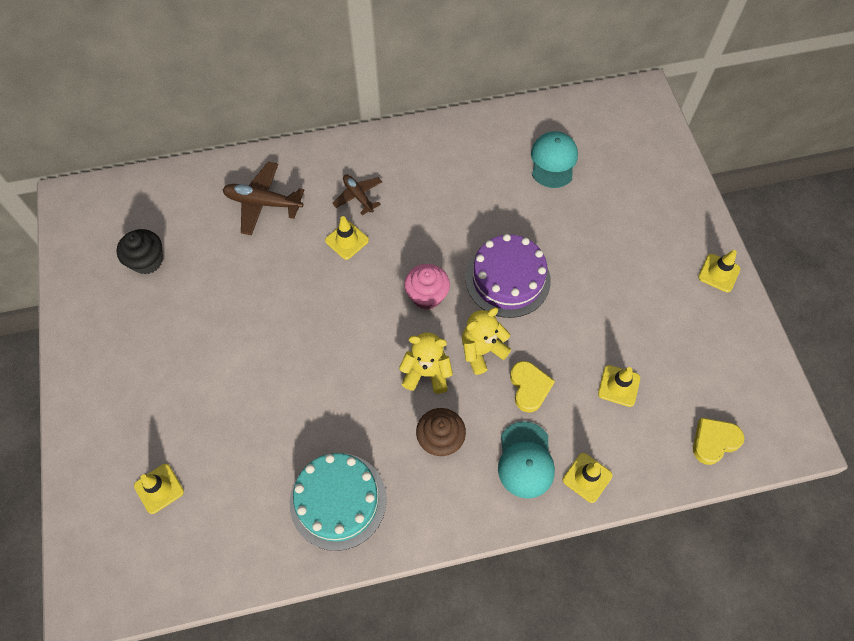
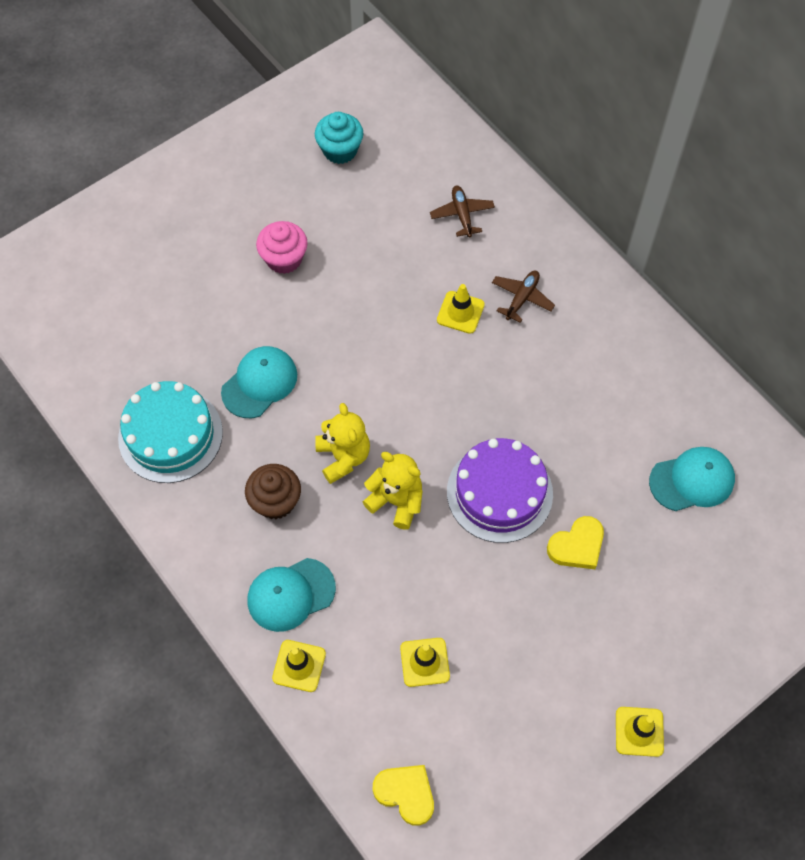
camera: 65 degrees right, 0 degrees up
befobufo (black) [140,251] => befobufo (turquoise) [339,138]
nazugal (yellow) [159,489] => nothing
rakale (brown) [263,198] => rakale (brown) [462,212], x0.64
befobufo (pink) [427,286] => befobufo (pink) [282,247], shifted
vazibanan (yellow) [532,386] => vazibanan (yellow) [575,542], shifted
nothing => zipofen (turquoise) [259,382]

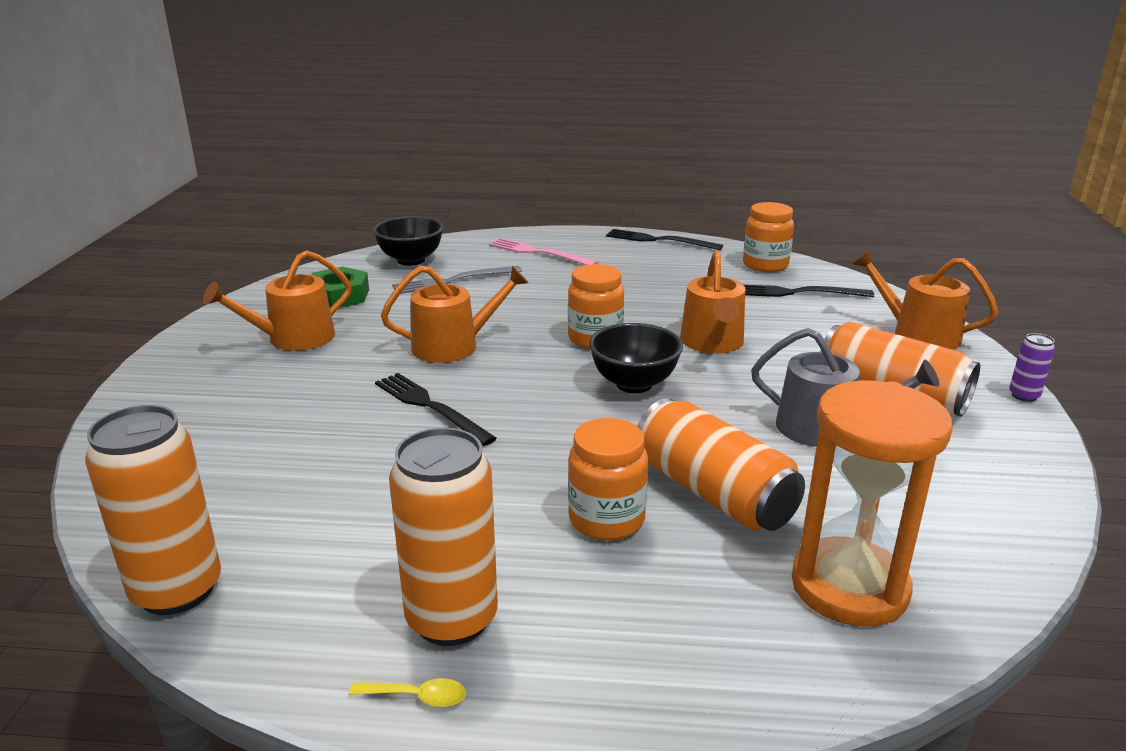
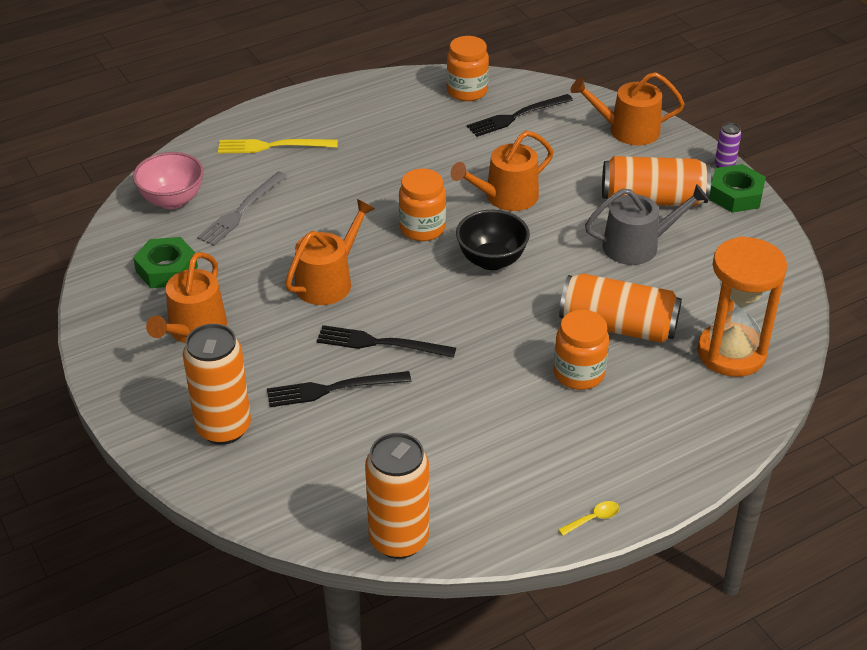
camera: 35 degrees left, 15 degrees up
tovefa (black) [408,241] => tovefa (pink) [168,180]
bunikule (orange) [443,537] => bunikule (orange) [217,384], shifted
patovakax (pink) [543,251] => patovakax (yellow) [278,146]
patovakax (black) [664,239] => patovakax (black) [339,389], shifted
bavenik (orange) [712,301] => bavenik (orange) [502,171], 90 degrees clockwise
nothing => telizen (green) [737,188]

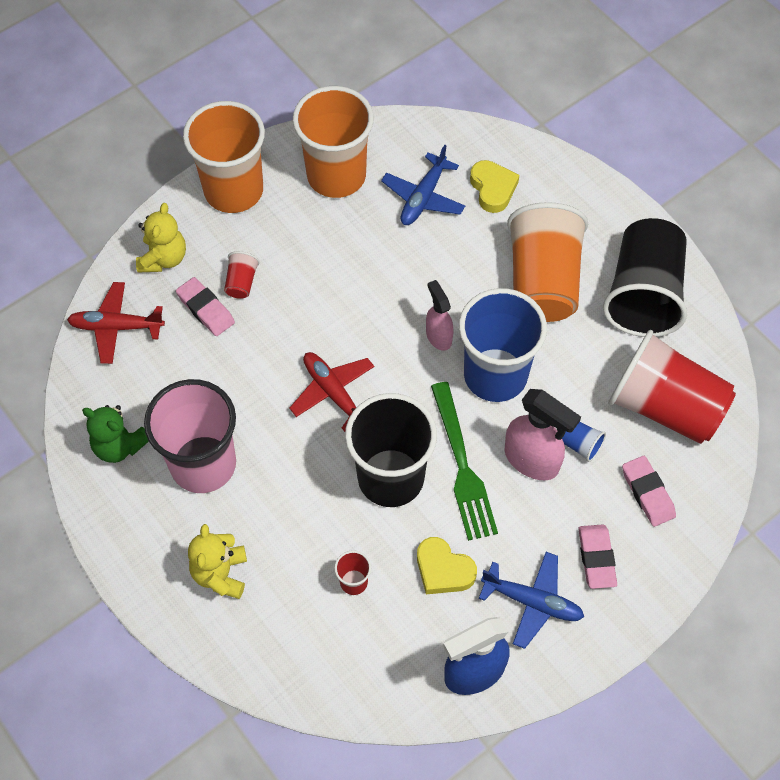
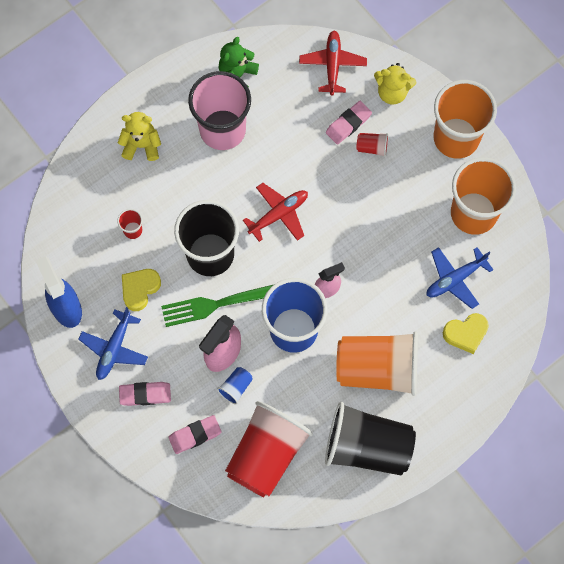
camera: 90 degrees right, 10 degrees up
rakale (blue) [423,185] => rakale (blue) [460,278], 60 degrees counterclockwise

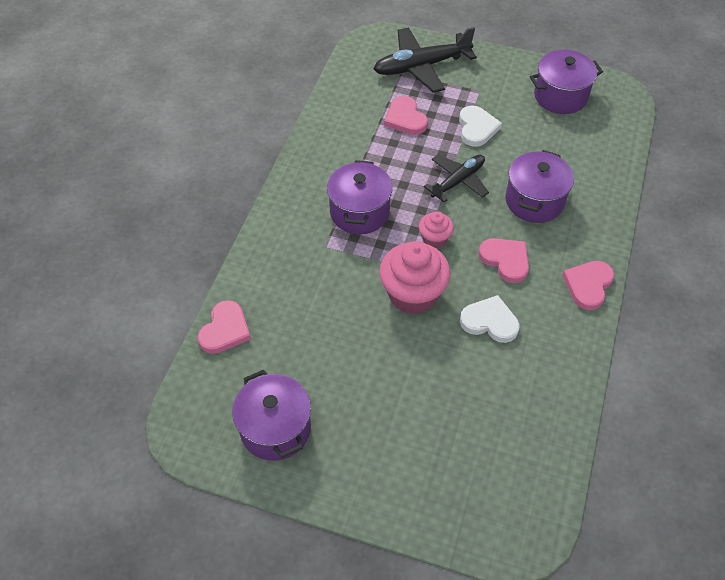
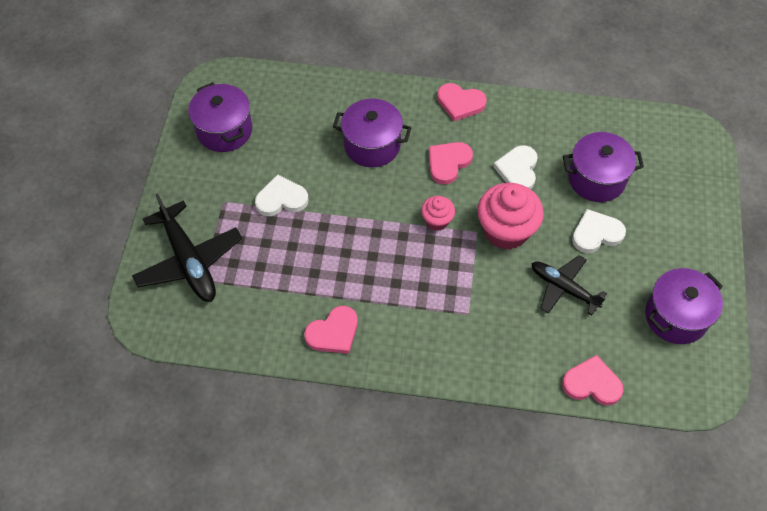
camera: 100 degrees left, 5 degrees up
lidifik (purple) [360,197] => lidifik (purple) [603,167], shifted
vazibanan (pink) [406,115] => vazibanan (pink) [331,330], shifted
rakale (black) [456,179] => rakale (black) [569,285], shifted
nothing => vazibanan (white) [599,231]

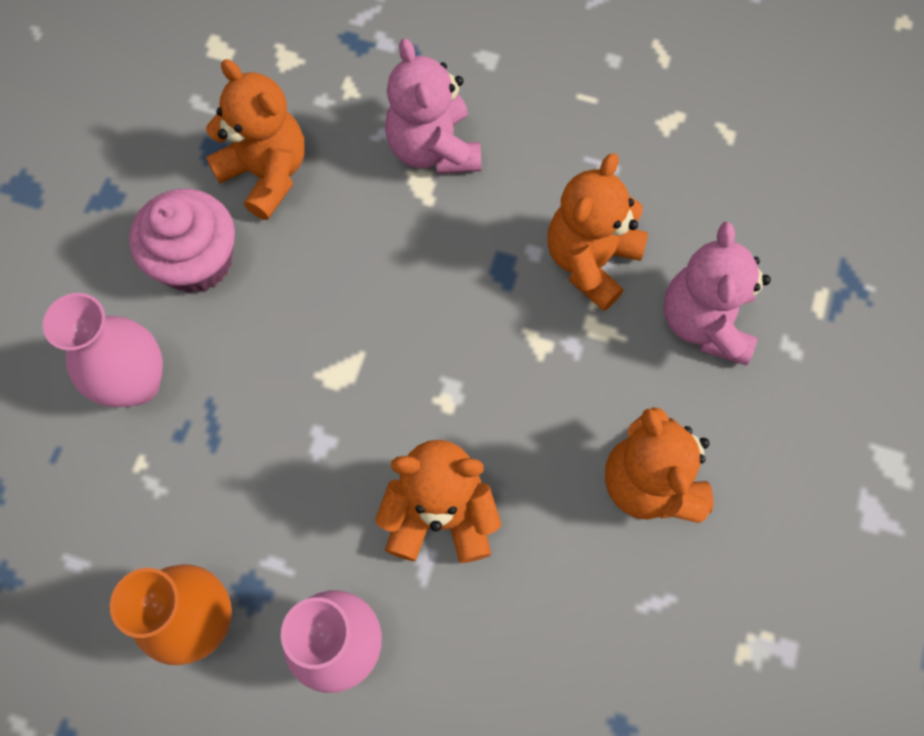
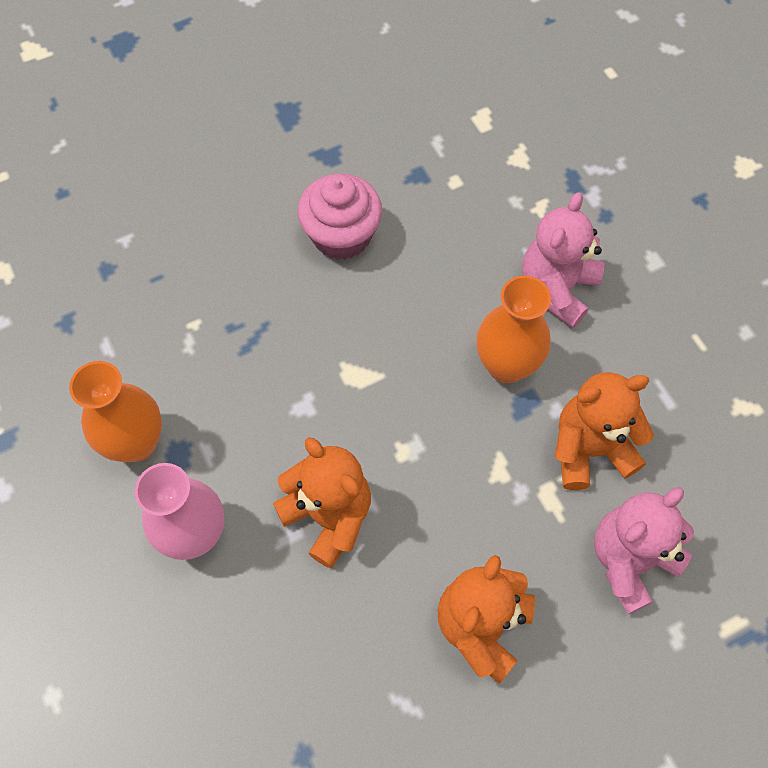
camera: 45 degrees right, 5 degrees down
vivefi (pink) [103,350] => nothing
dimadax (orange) [255,139] => nothing
nothing => vivefi (orange) [514,329]

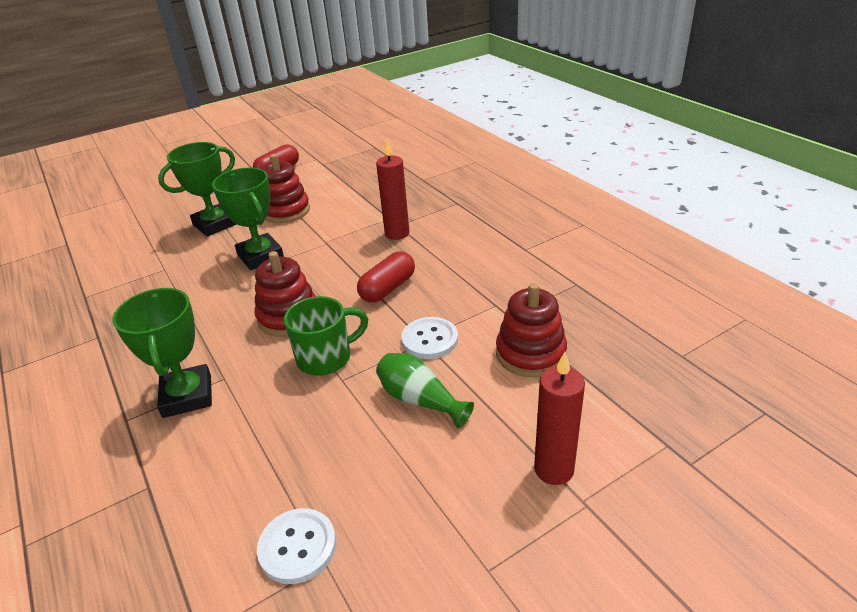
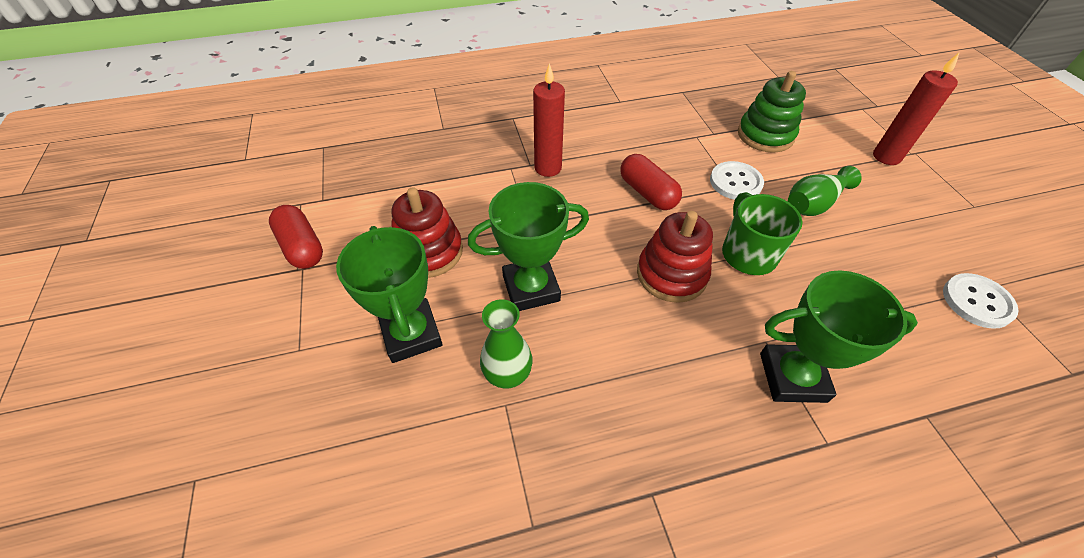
camera: 75 degrees left, 15 degrees up
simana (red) [531,330] => simana (green) [772,112]
nothing => vivefi (green) [506,344]

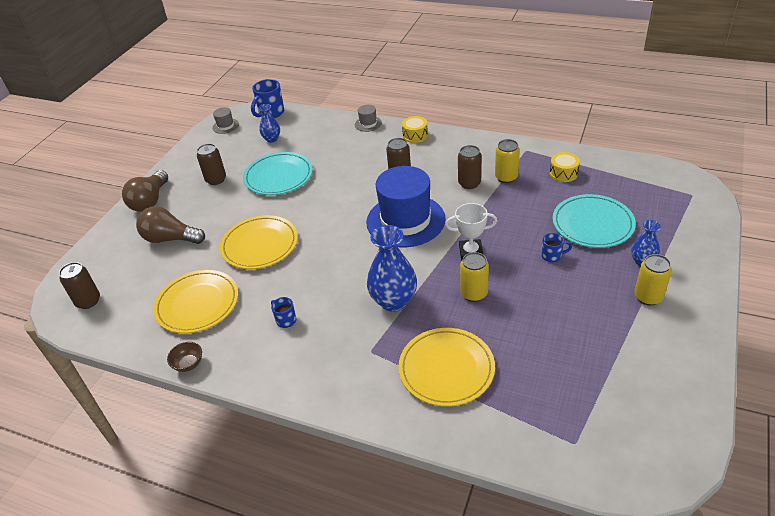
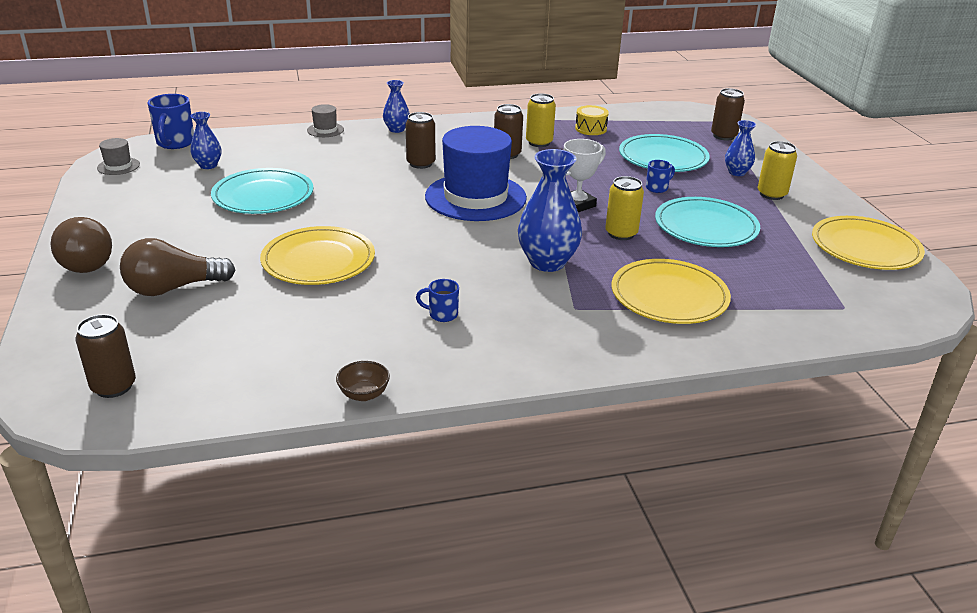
camera: 40 degrees left, 10 degrees down
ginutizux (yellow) [195,301] => ginutizux (yellow) [868,243], shifted
bunikule (brown) [211,164] => bunikule (brown) [728,114], shifted
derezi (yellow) [415,129] => vivefi (blue) [396,106]
nothing => ginutizux (turquoise) [707,222]

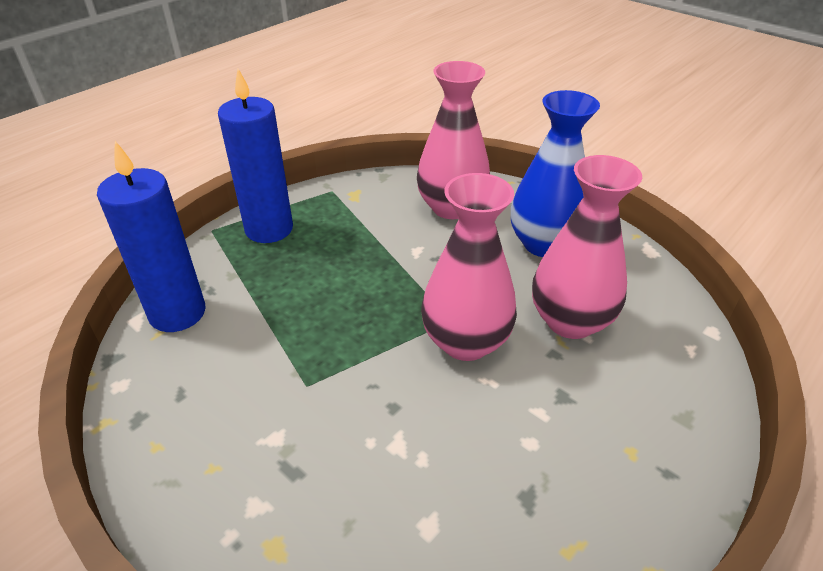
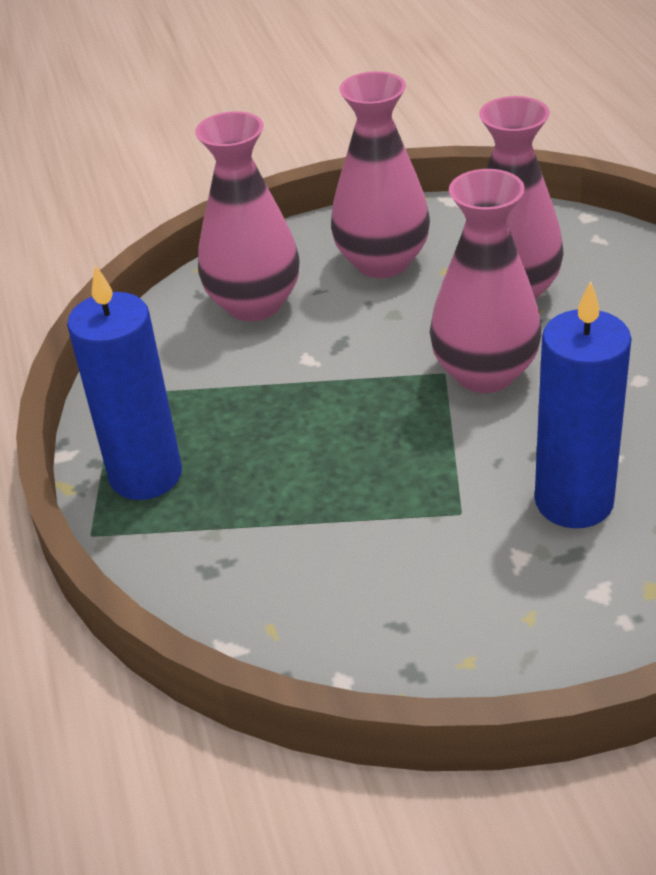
camera: 55 degrees left, 0 degrees up
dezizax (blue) [151,236] => dezizax (blue) [583,404], shifted
vivefi (blue) [555,173] => vivefi (pink) [380,174]

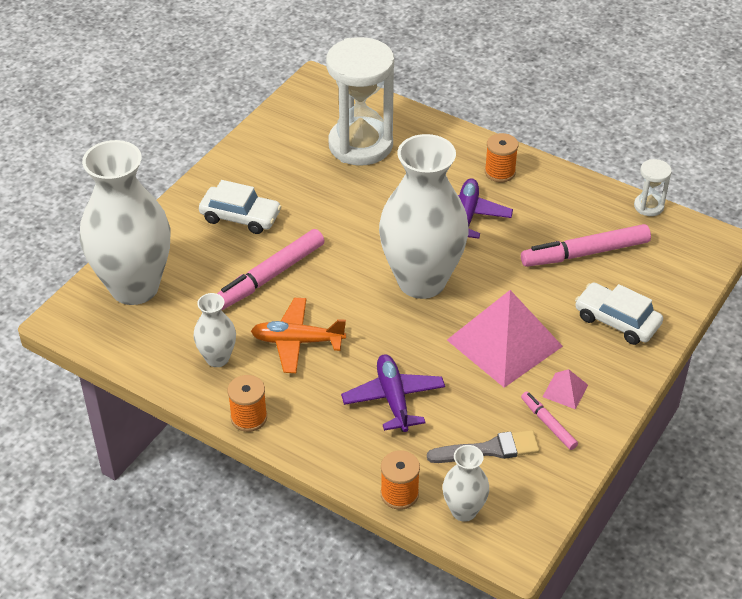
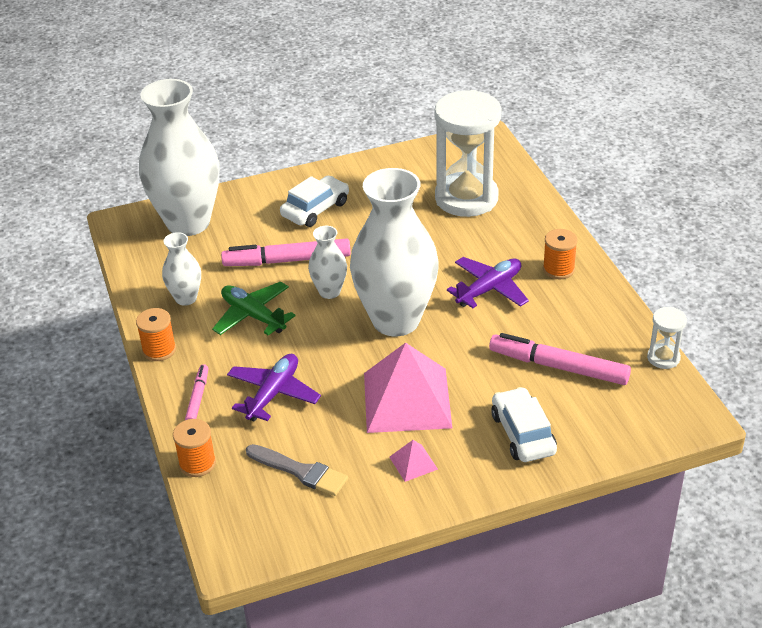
camera: 40 degrees right, 5 degrees down
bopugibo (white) [240,207] => bopugibo (white) [314,201], 105 degrees counterclockwise
rakale (orange) [298,335] => rakale (green) [254,308]
vivefi (white) [466,483] => vivefi (white) [327,262], shifted
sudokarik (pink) [549,421] => sudokarik (pink) [196,392], shifted

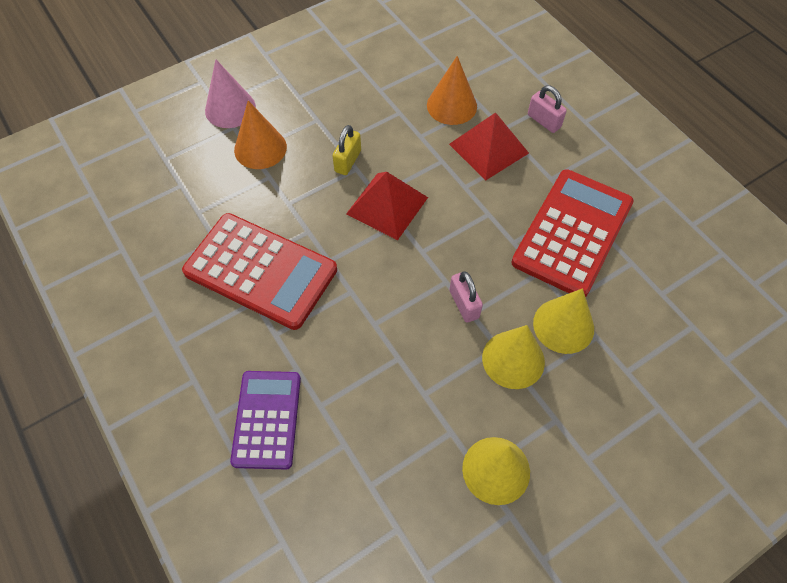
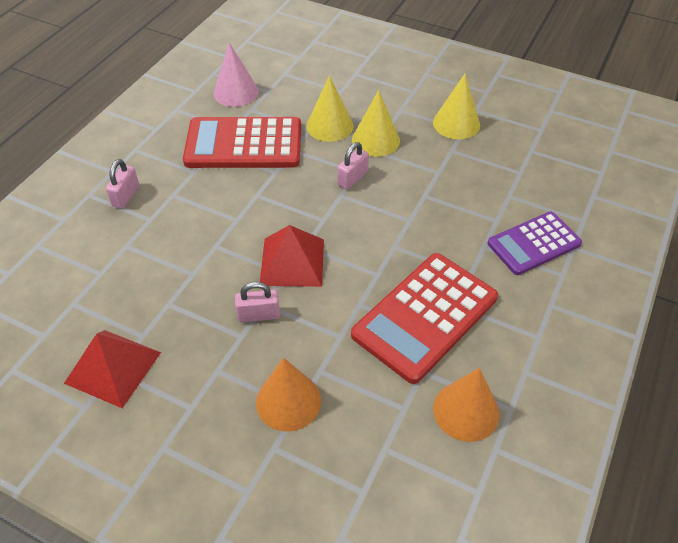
camera: 120 degrees left, 10 degrees down
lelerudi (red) [259,271] => lelerudi (red) [424,318], 135 degrees counterclockwise
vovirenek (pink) [230,93] => vovirenek (pink) [236,75], shifted
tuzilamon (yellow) [347,150] => tuzilamon (pink) [257,302]
vovirenek (orange) [452,90] => vovirenek (orange) [466,405], shifted
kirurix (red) [489,146] => kirurix (red) [112,369], shifted

